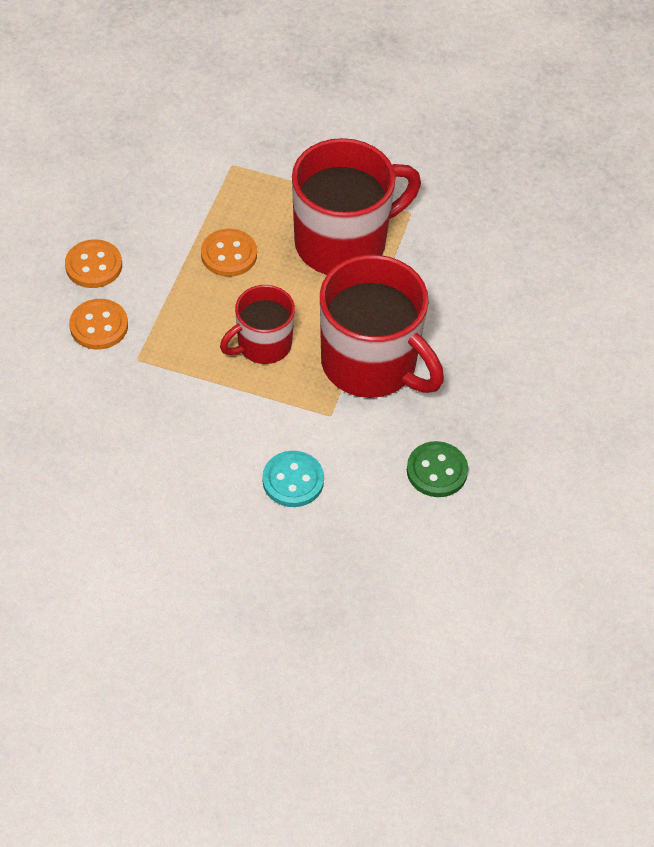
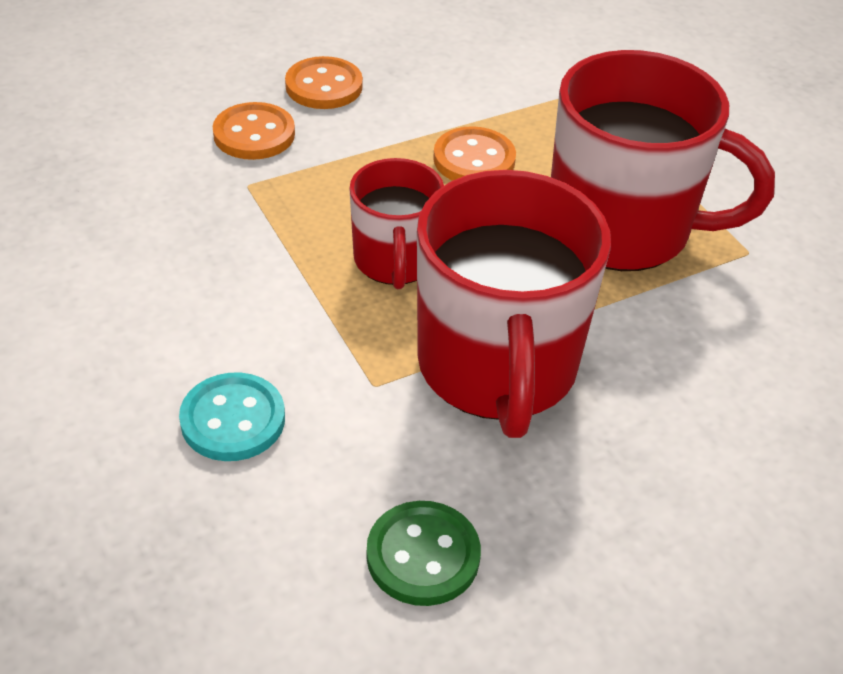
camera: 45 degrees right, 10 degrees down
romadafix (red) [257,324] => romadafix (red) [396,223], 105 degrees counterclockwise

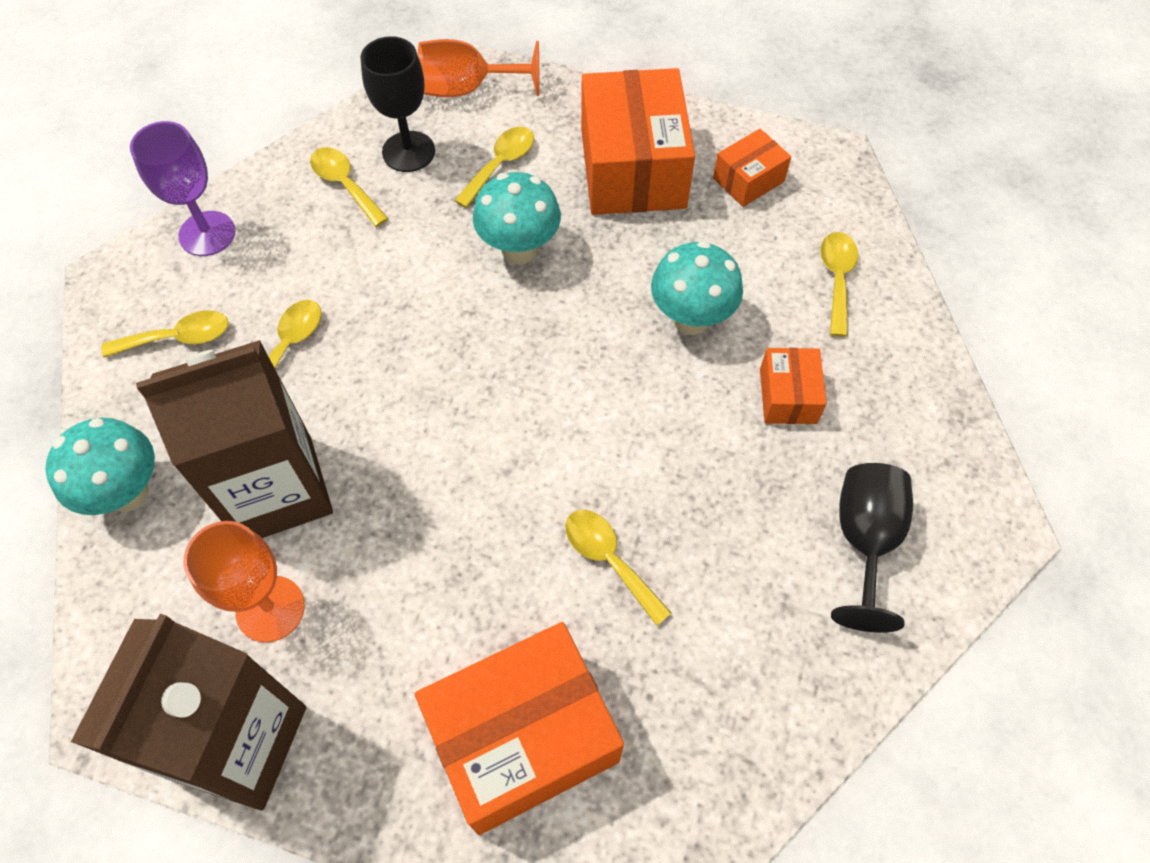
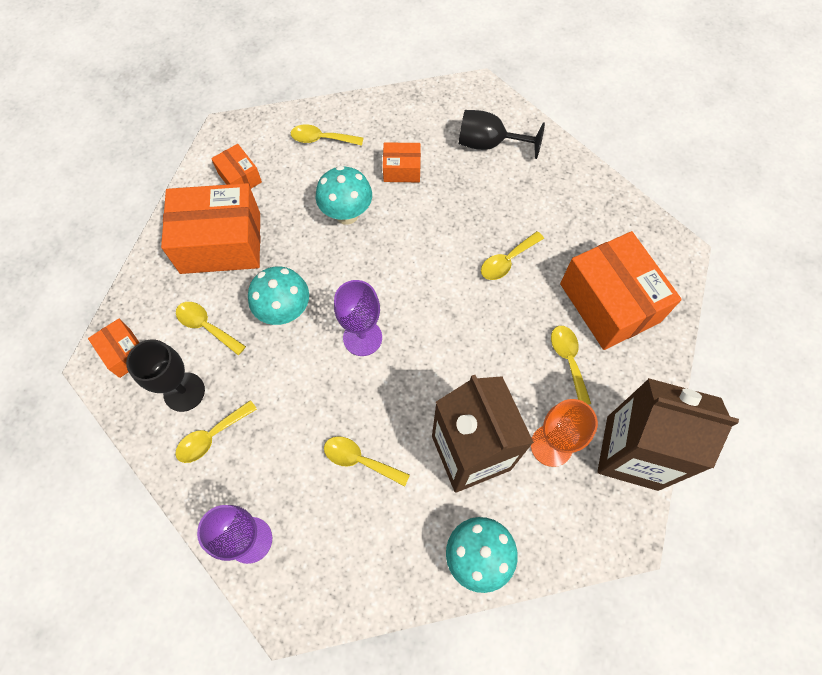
camera: 90 degrees left, 5 degrees up
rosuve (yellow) [164,334] => rosuve (yellow) [571,365], shifted
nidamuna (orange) [478,68] => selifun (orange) [114,348]
nothing => nidamuna (purple) [358,318]

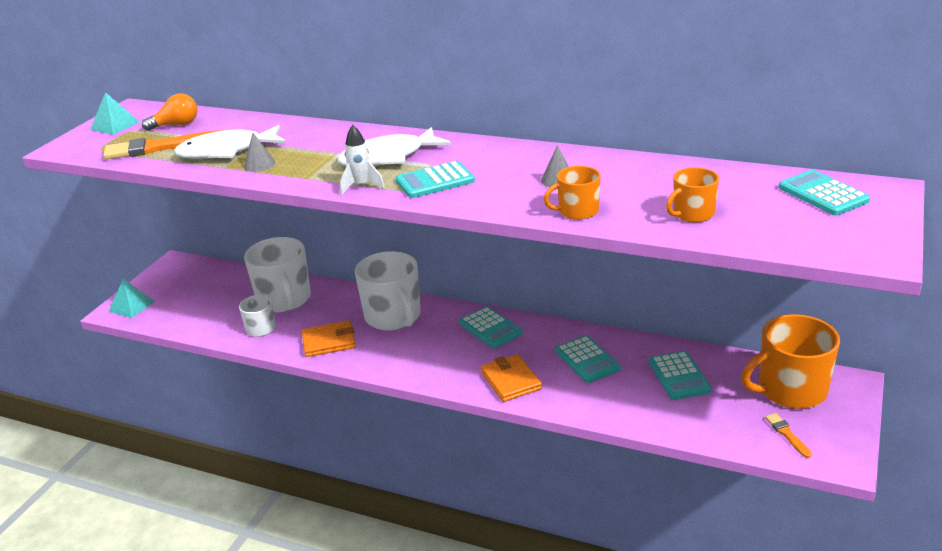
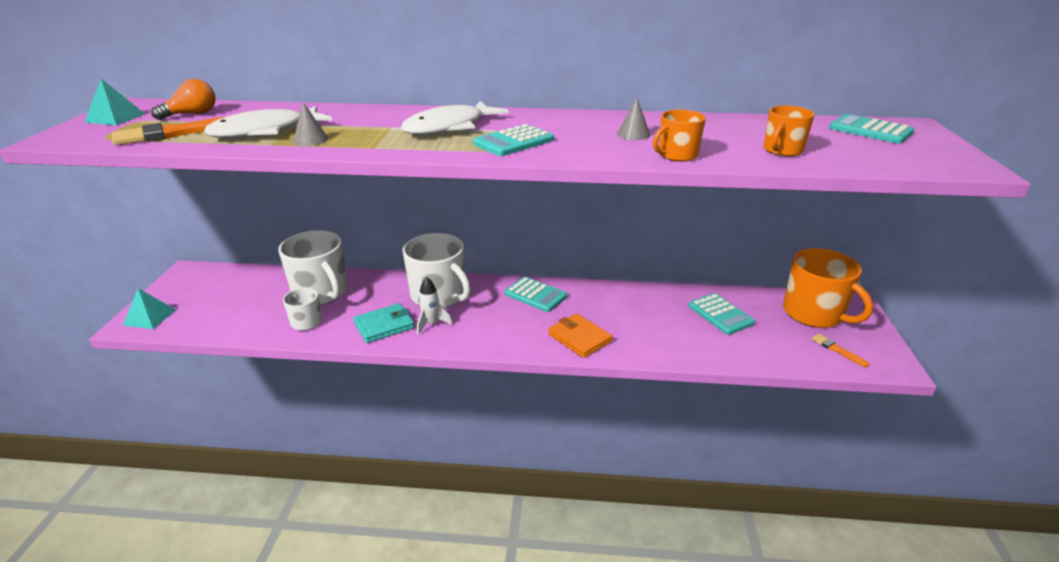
camera: 20 degrees left, 0 degrees up
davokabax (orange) [329,338] => davokabax (turquoise) [383,323]
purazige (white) [362,160] => purazige (white) [434,306], shifted
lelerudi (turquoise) [588,359] => nothing
romadafix (orange) [790,361] => romadafix (orange) [828,288], 90 degrees counterclockwise

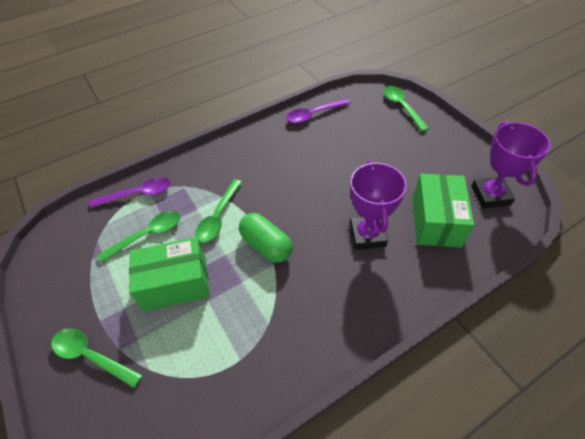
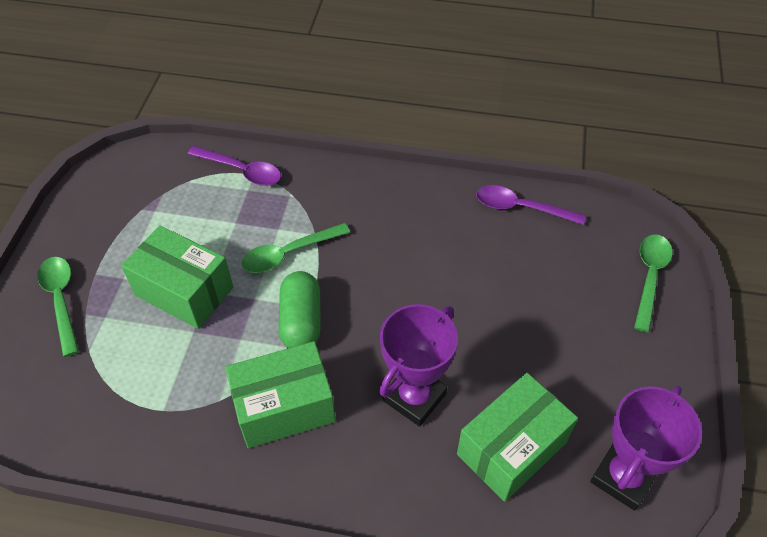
camera: 40 degrees right, 0 degrees up
rosuve (green) [139,237] => nothing
nothing => selifun (green) [280,394]

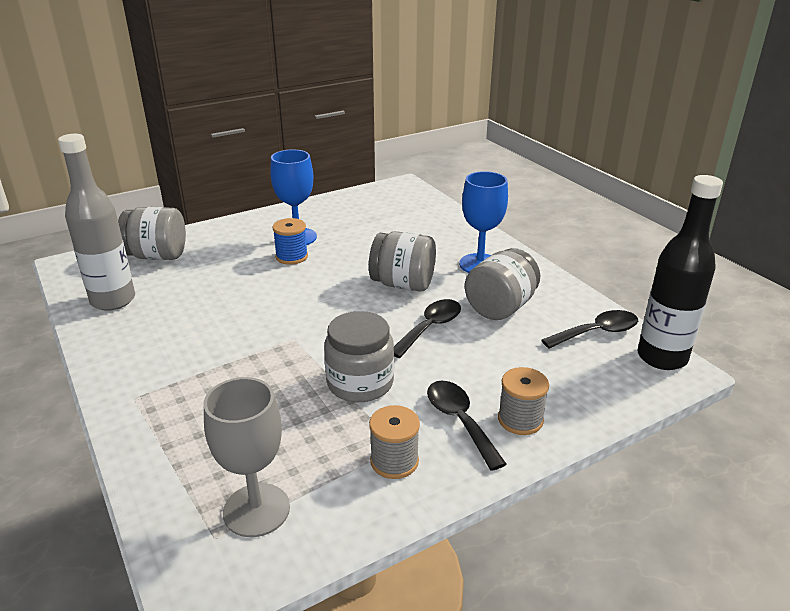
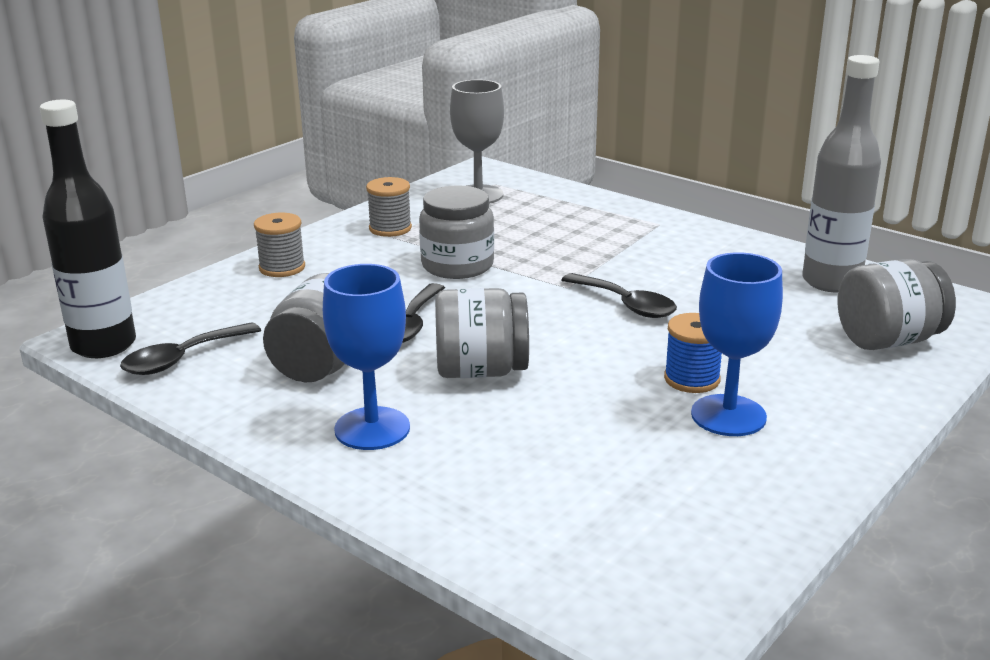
camera: 160 degrees right, 5 degrees down
rosuve (black) [466,426] => rosuve (black) [619,295], shifted

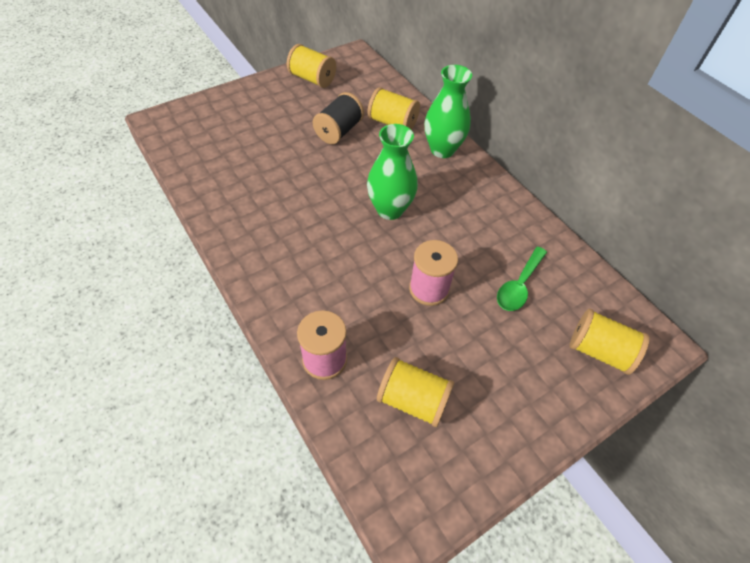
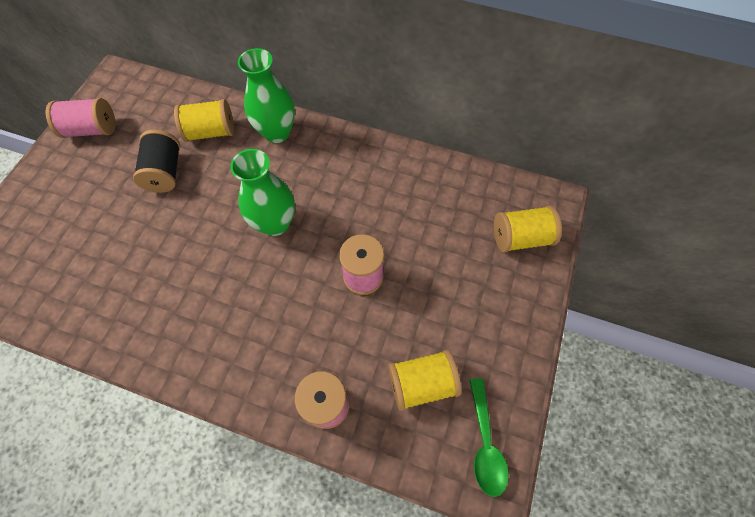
camera: 35 degrees left, 10 degrees up
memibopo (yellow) [311,66] => memibopo (pink) [80,118]
rosuve (green) [522,279] => rosuve (green) [489,437], shifted

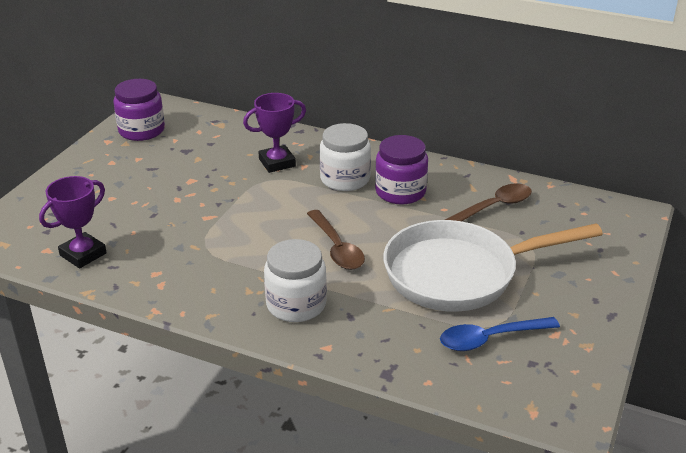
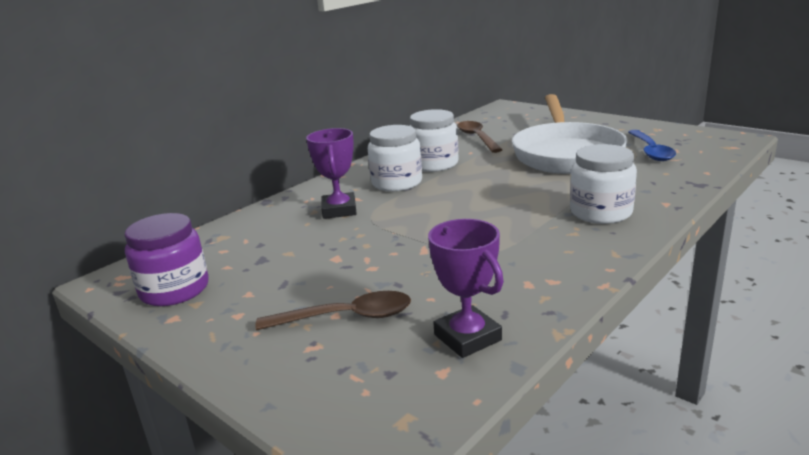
camera: 70 degrees left, 10 degrees down
rosuve (brown) [336,240] => rosuve (brown) [333,310], shifted
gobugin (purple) [401,170] => gobugin (white) [434,140]

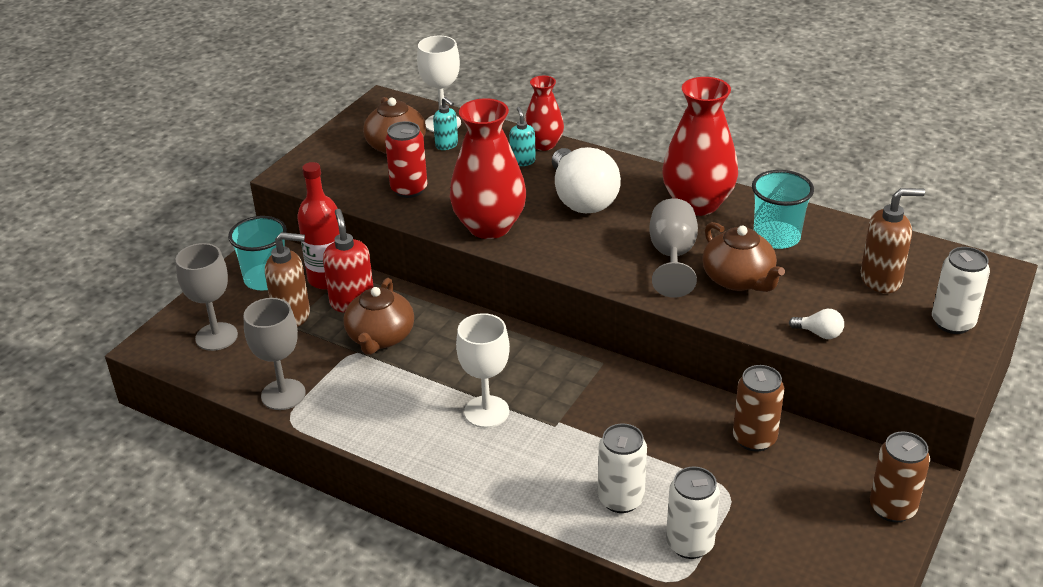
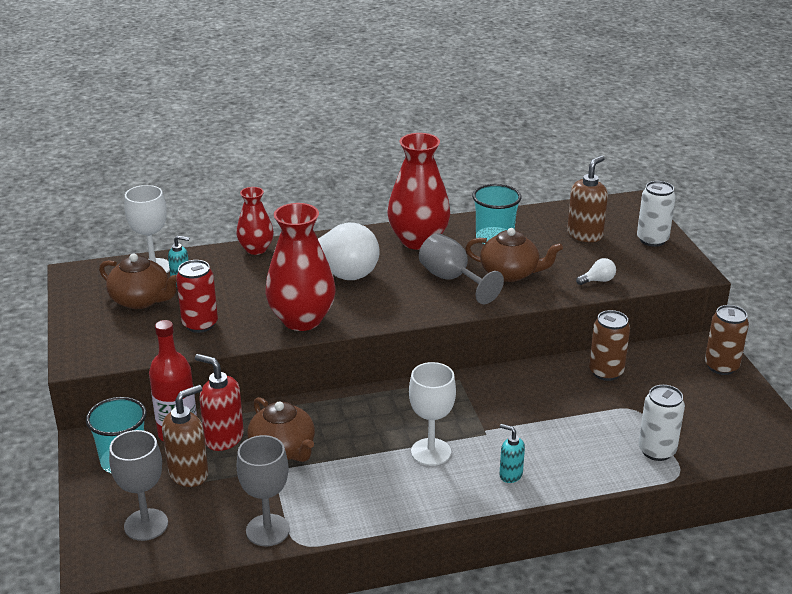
camera: 45 degrees left, 5 degrees down
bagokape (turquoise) [522,136] => bagokape (turquoise) [512,453], shifted
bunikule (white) [622,468] => nothing

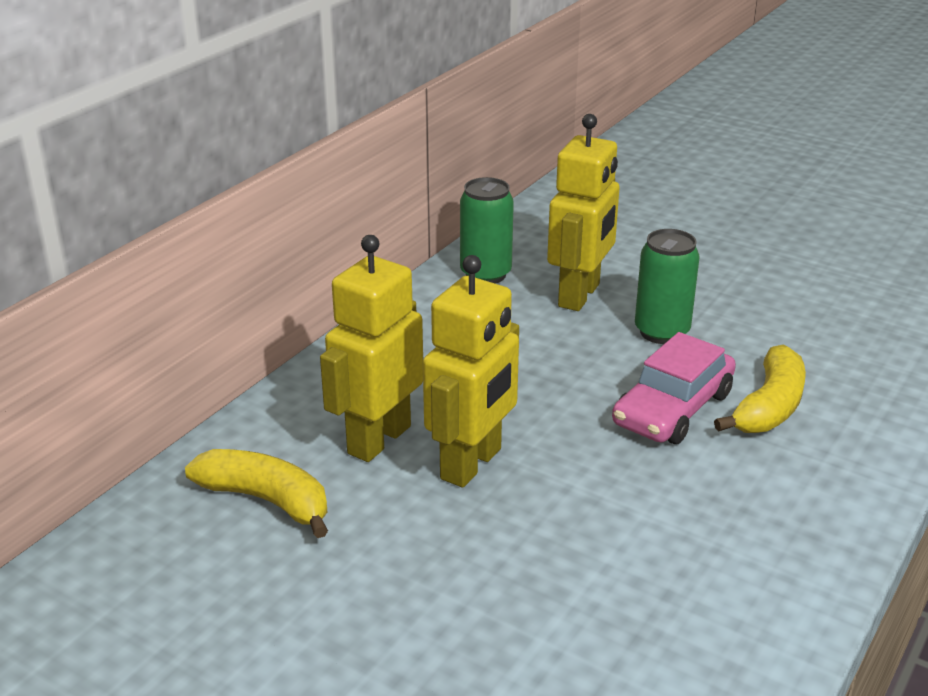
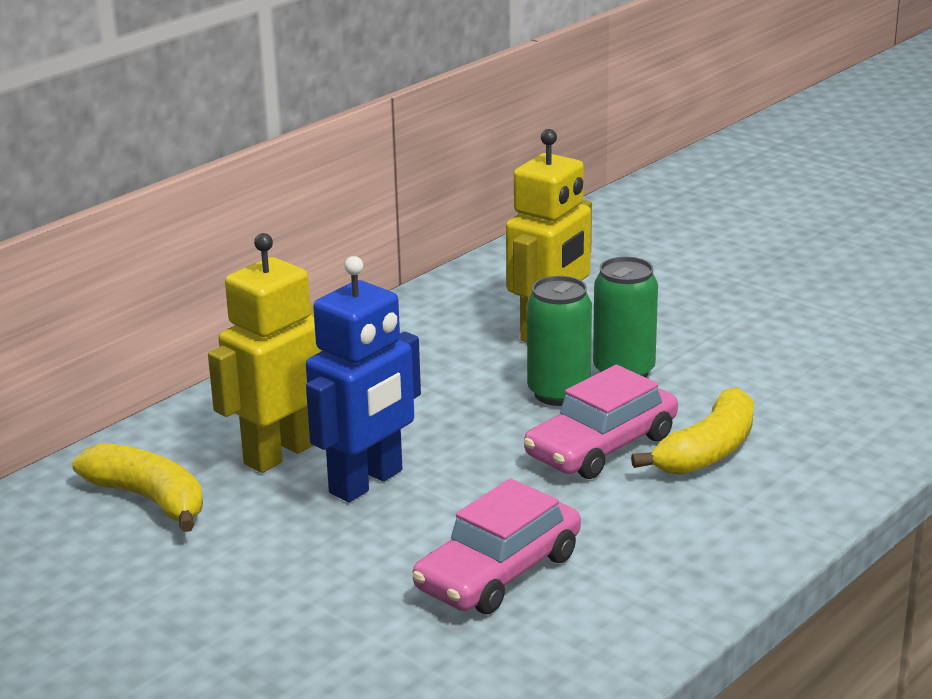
camera: 10 degrees right, 5 degrees down
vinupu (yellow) [471,371] => vinupu (blue) [363,379]
bunikule (green) [487,230] => bunikule (green) [559,341], shifted
nothing => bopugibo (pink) [496,546]

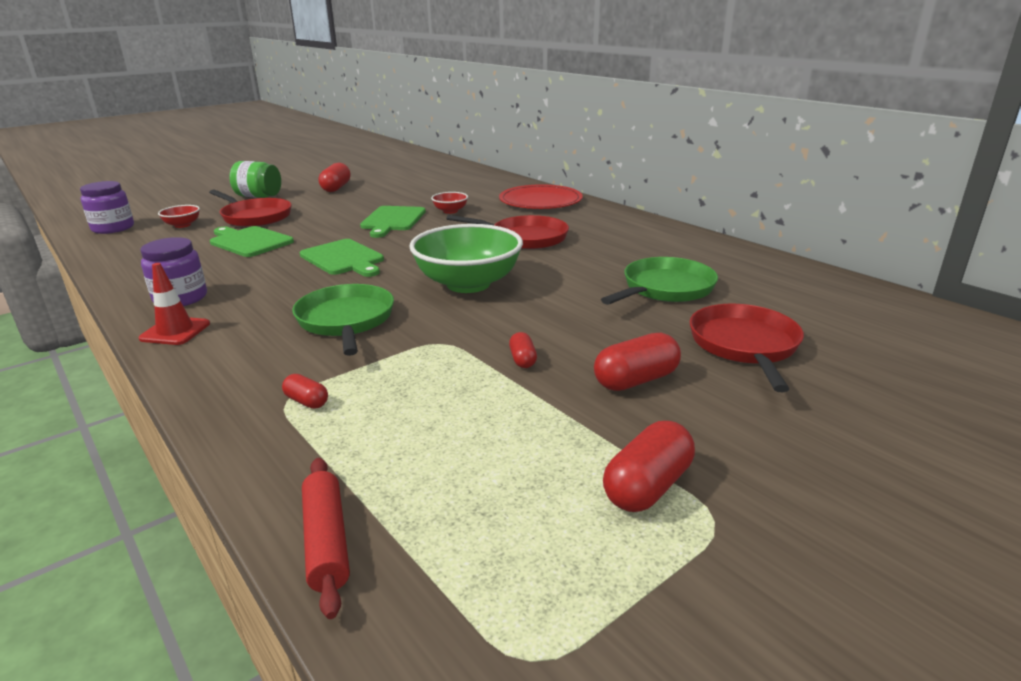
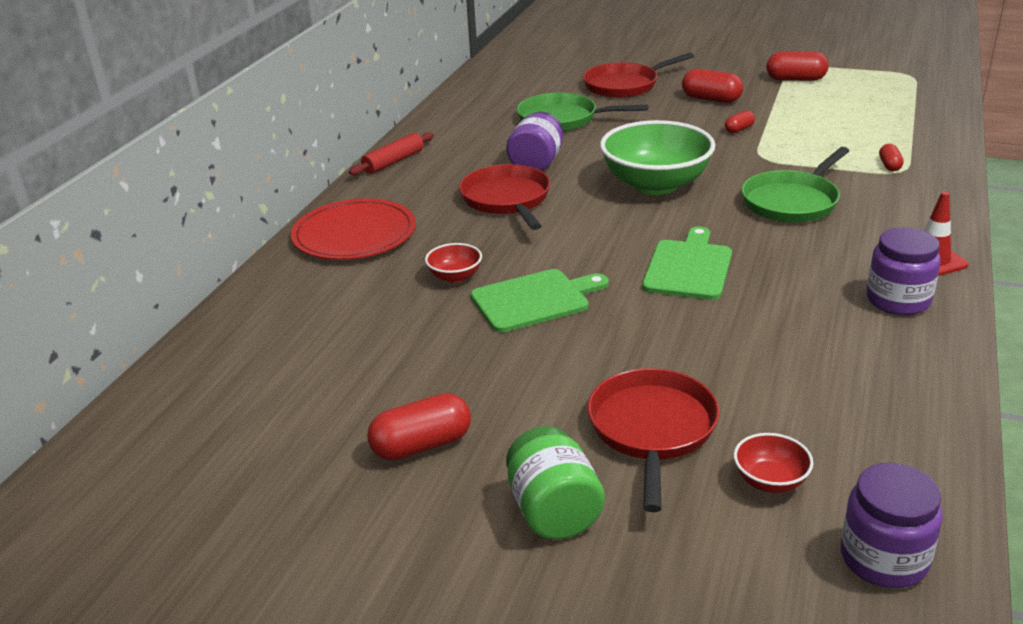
camera: 120 degrees left, 5 degrees up
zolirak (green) [252,241] => nothing
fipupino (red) [326,538] => fipupino (red) [391,153], shifted
nothing => gobugin (purple) [534,141]

